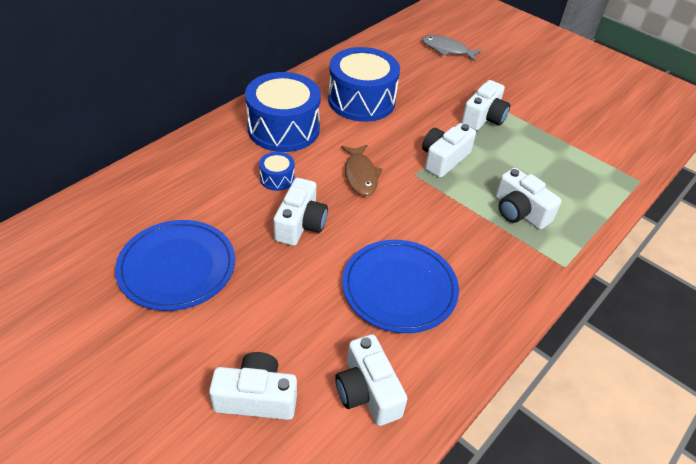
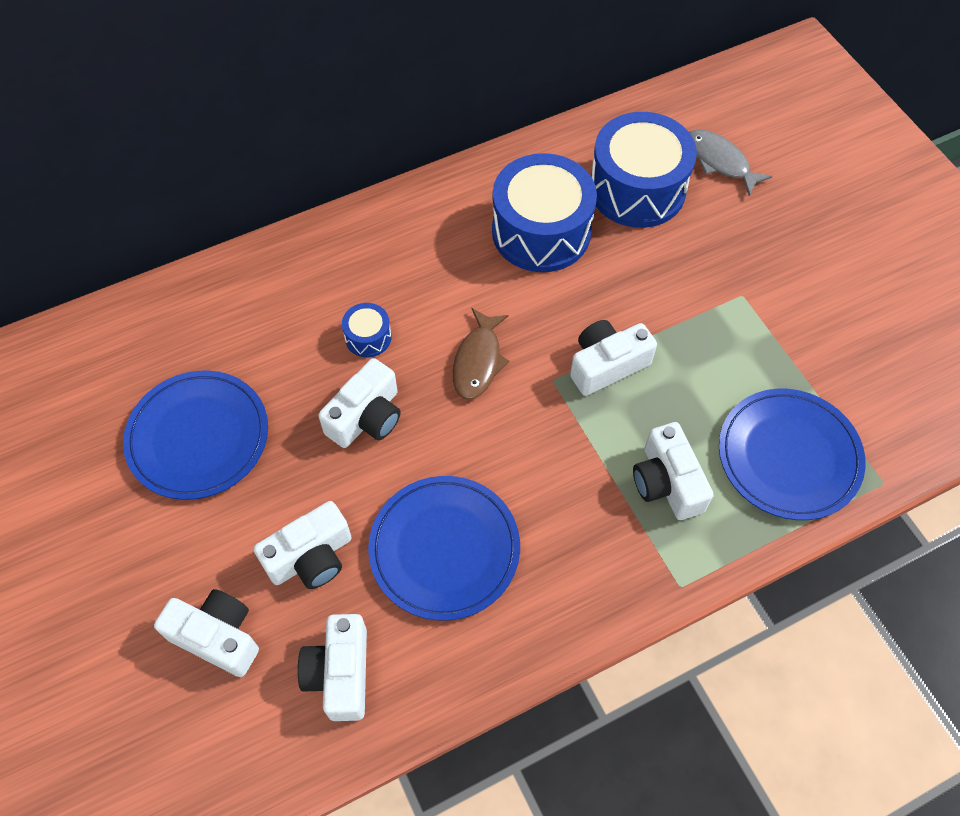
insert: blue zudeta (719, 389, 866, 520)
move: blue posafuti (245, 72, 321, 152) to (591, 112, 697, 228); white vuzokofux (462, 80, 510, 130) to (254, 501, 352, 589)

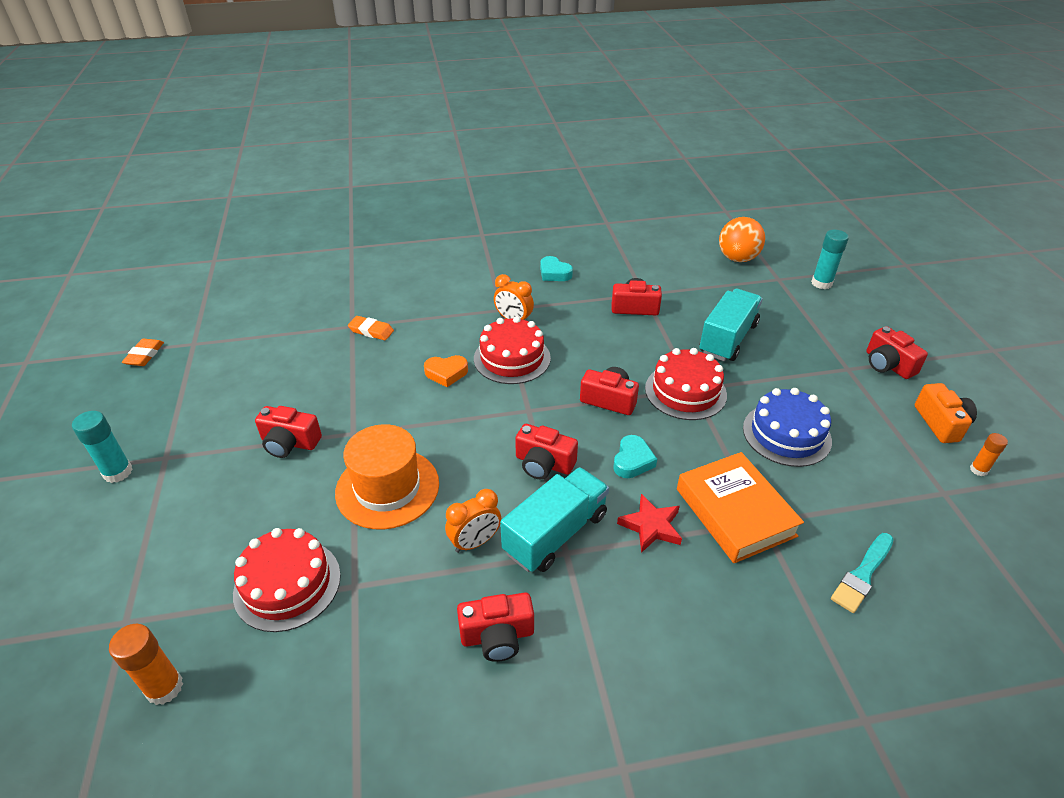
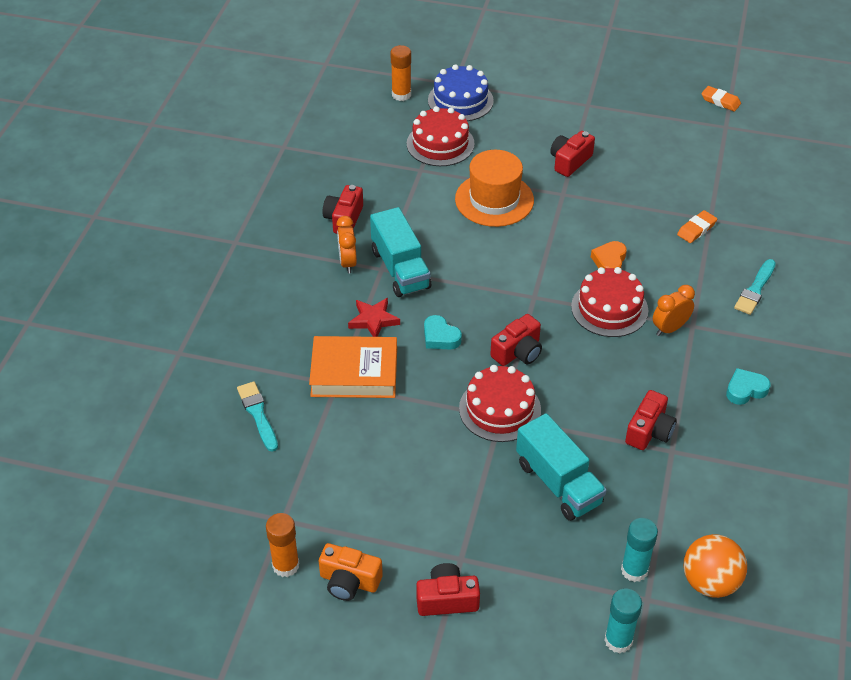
delete: red vuzokofux (515, 424, 578, 479)
insert: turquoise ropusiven (734, 259, 776, 315)
move: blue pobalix (743, 388, 832, 467) to (428, 64, 494, 121); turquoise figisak (72, 411, 133, 483) to (621, 518, 658, 582); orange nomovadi (445, 489, 501, 553) to (337, 216, 357, 273)
resize: orange figisak (970, 433, 1008, 476) = (266, 513, 300, 577) x1.63

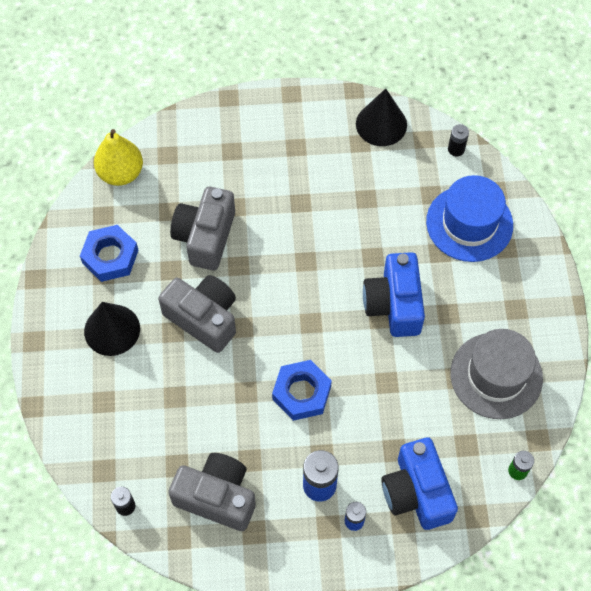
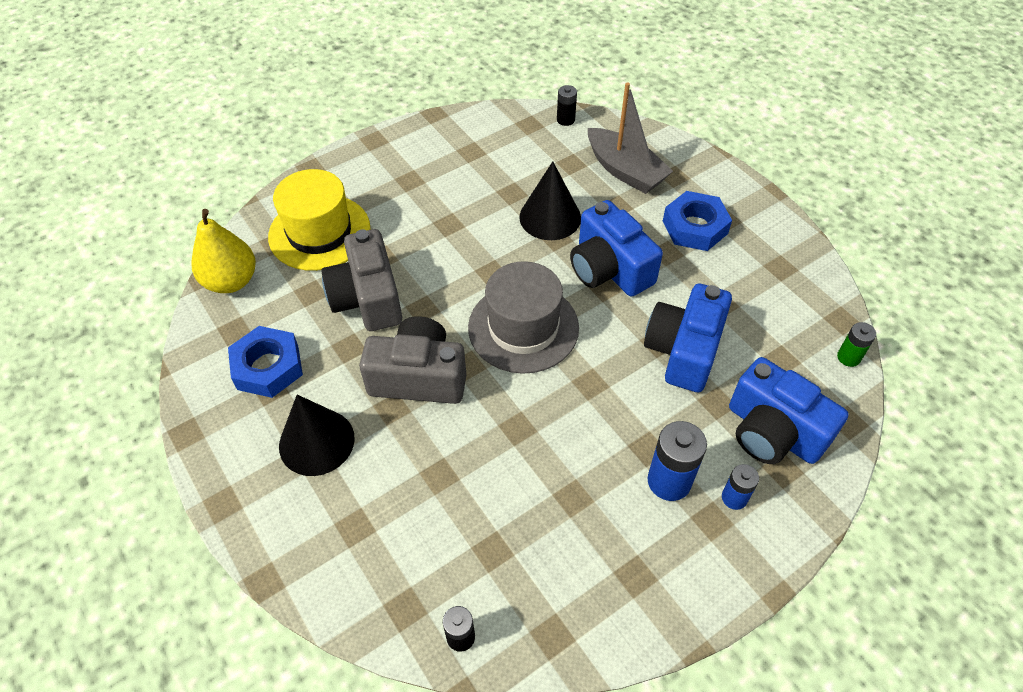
delete: grey vuzokofux (169, 453, 256, 531)
insert: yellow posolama (268, 169, 371, 271); blue vuzokofux (644, 283, 732, 392)
move: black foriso (356, 89, 407, 146) to (519, 161, 581, 240); grey posolama (450, 329, 543, 419) to (468, 261, 579, 374); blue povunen (272, 360, 332, 421) to (663, 191, 732, 251)
replace: blue posolama (426, 175, 513, 262) to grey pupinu (588, 82, 673, 194)

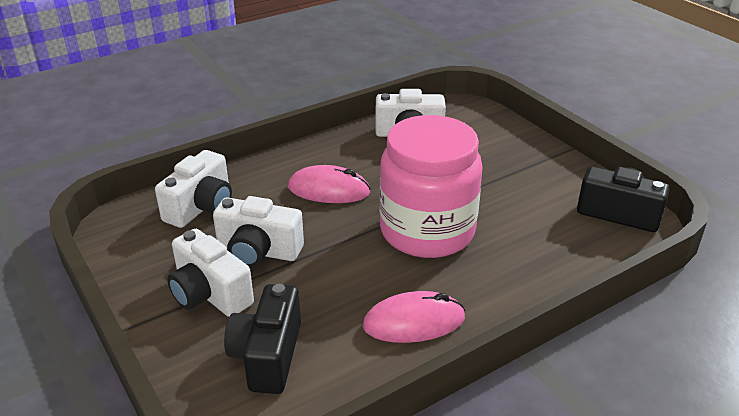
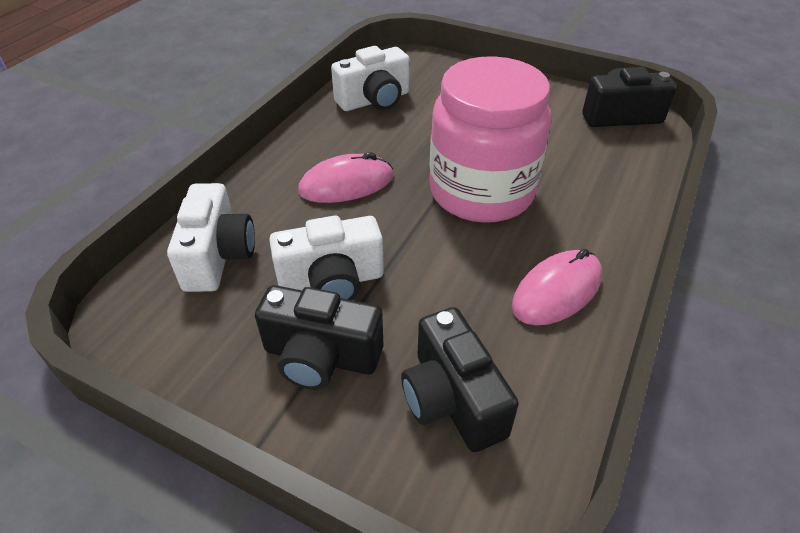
recolor: white vuzokofux (167, 229, 254, 317) to black vuzokofux (255, 285, 383, 389)

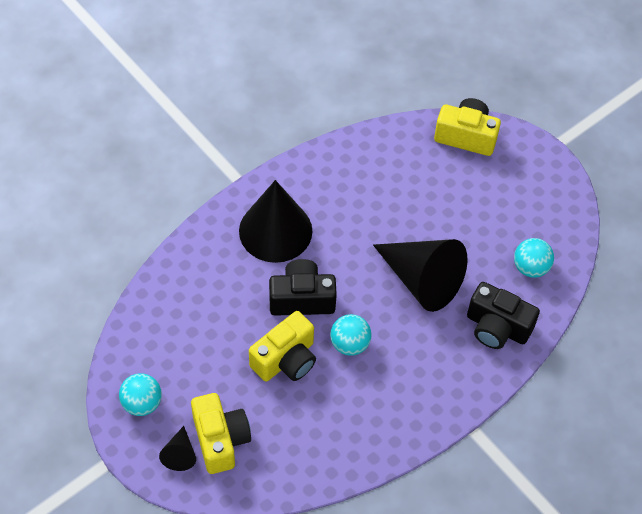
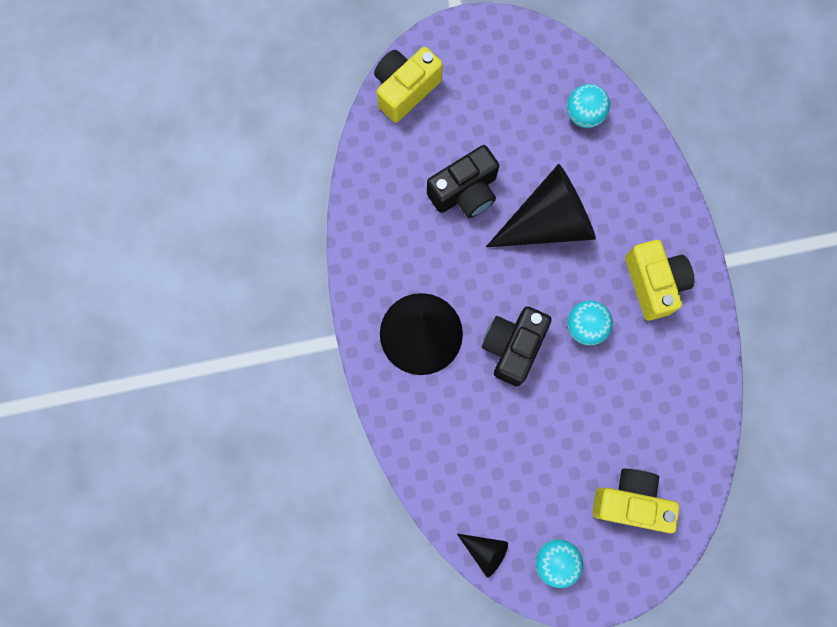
move: black vuzokofux (467, 282, 540, 349) to (427, 145, 499, 218); yellow vuzokofux (249, 311, 316, 381) to (625, 240, 694, 320); black foriso (159, 426, 196, 471) to (457, 534, 508, 577)

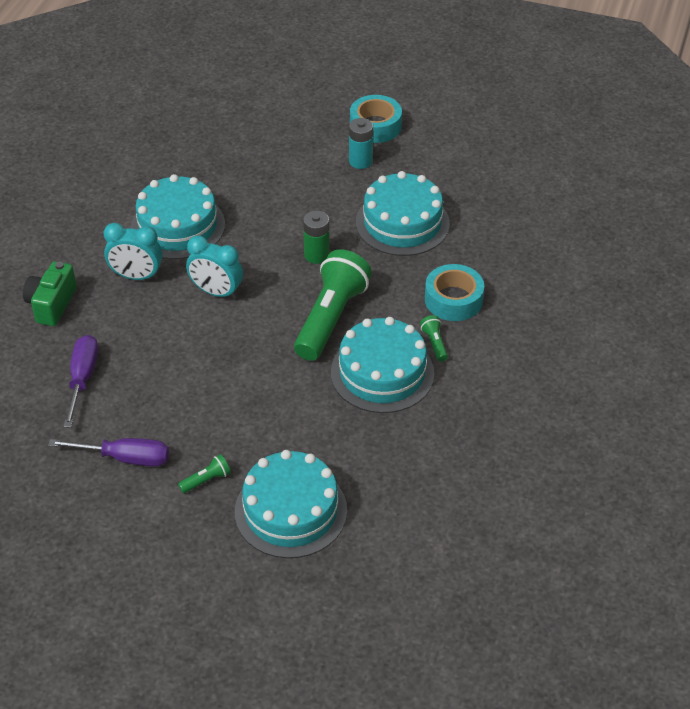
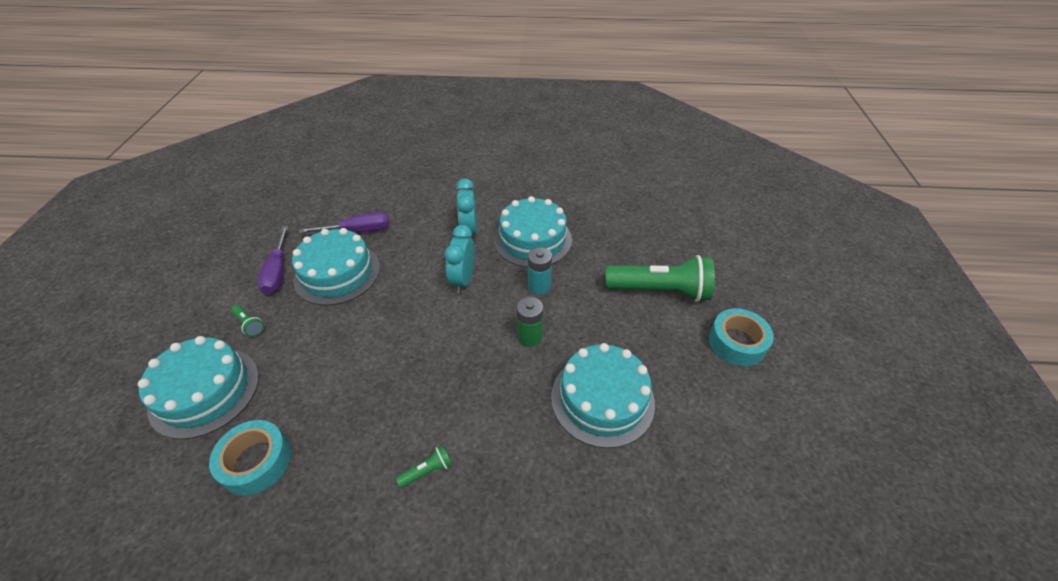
delete: green vuzokofux (23, 261, 77, 326)
move: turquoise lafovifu (349, 118, 373, 169) to (528, 247, 552, 295); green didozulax (294, 249, 372, 361) to (606, 255, 715, 302); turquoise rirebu (425, 264, 484, 321) to (209, 420, 291, 496); turquoise pobalix (331, 317, 434, 413) to (292, 228, 380, 306)

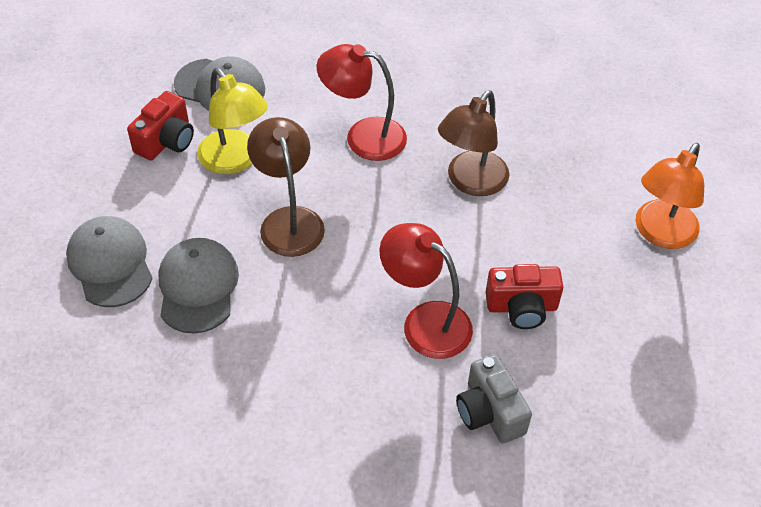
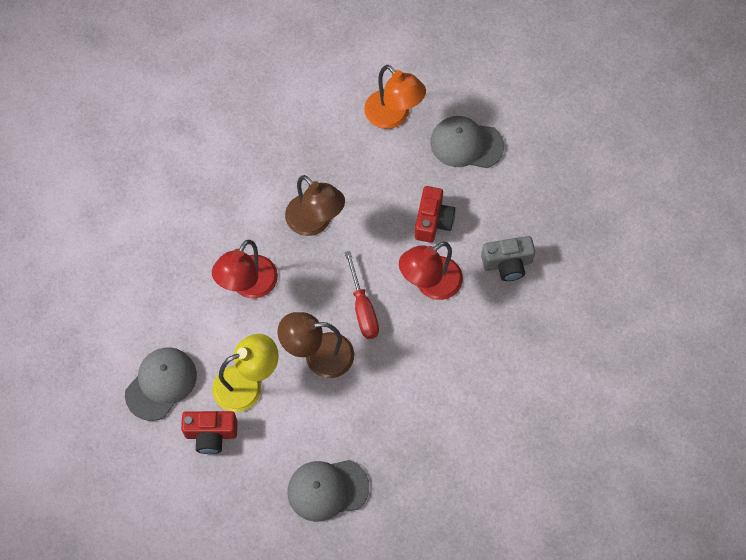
insert: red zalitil (345, 251, 379, 339)
move: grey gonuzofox (159, 238, 239, 334) to (430, 116, 504, 168)
rotate: red vuzokofux (127, 91, 194, 161) = (181, 411, 238, 454) 135 degrees clockwise

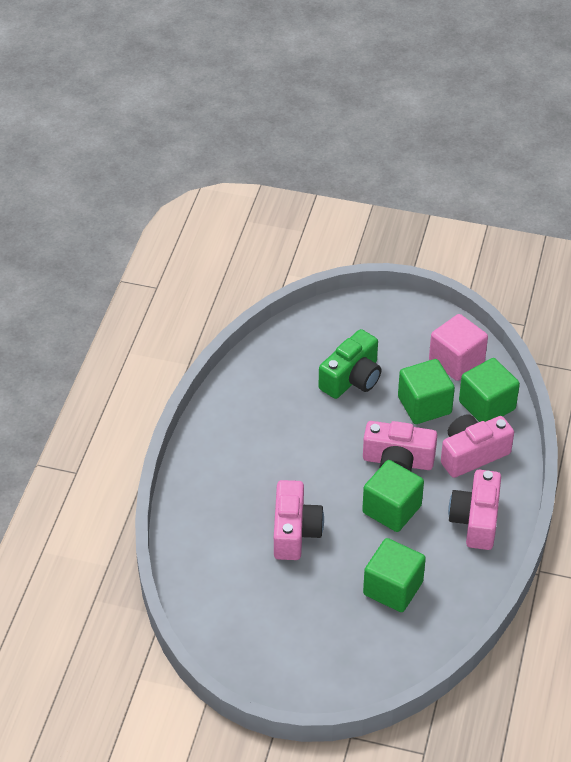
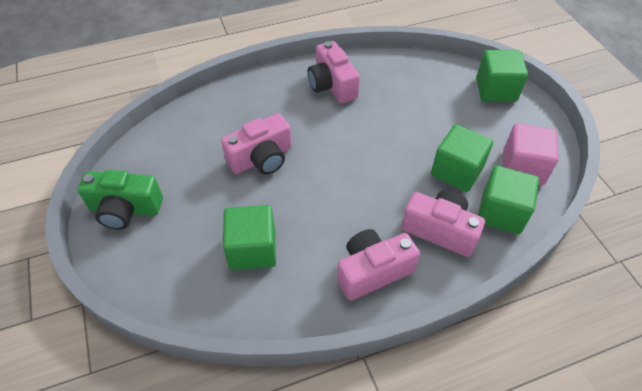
move: green vuzokofux (318, 329, 381, 399) to (78, 170, 163, 230); pink vuzokofux (363, 421, 437, 471) to (308, 41, 360, 104); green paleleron (362, 460, 424, 532) to (476, 50, 528, 102)

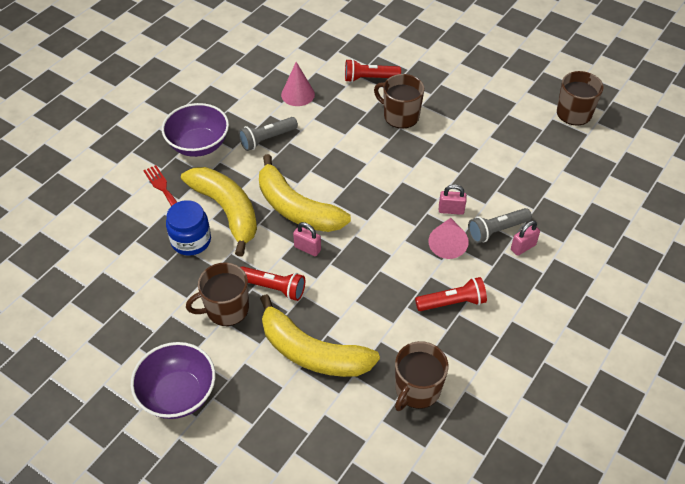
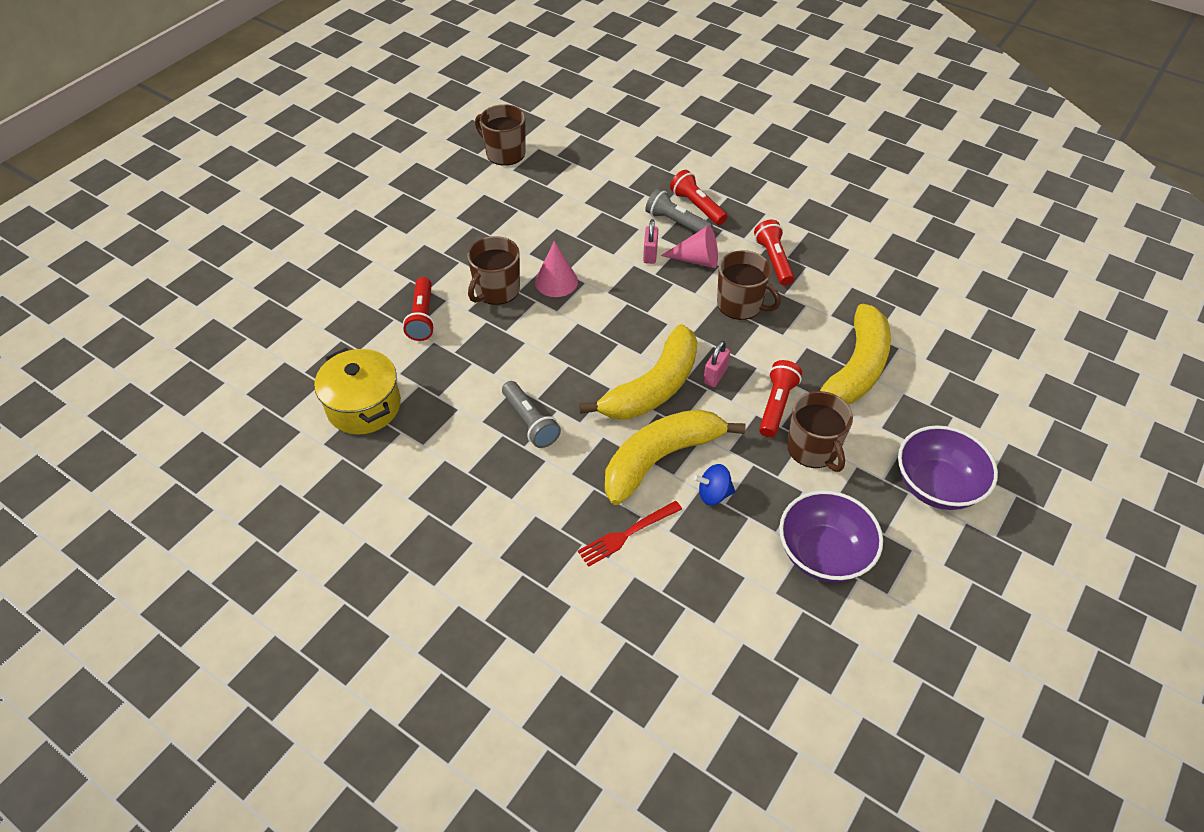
insert: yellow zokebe (314, 348, 401, 435)
move: pink foriso (281, 62, 315, 106) to (535, 241, 578, 297); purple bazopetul (162, 103, 229, 157) to (779, 490, 883, 582); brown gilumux (395, 341, 449, 411) to (717, 250, 781, 320)
replace: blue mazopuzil (166, 200, 211, 256) to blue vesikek (693, 464, 735, 505); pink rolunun (511, 221, 540, 256) to red didozulax (670, 170, 727, 225)
rotate: grey didozulax (468, 208, 532, 243) = (645, 189, 713, 233) 150 degrees clockwise

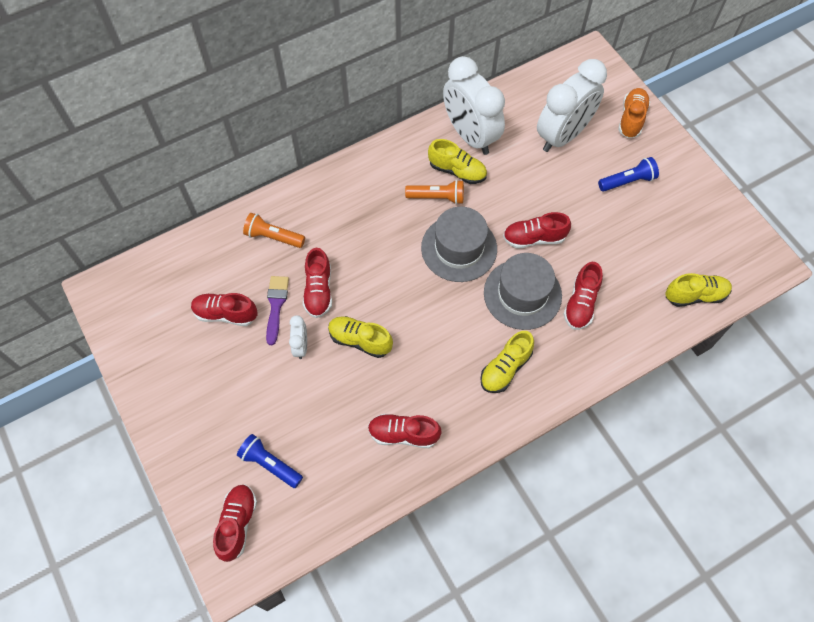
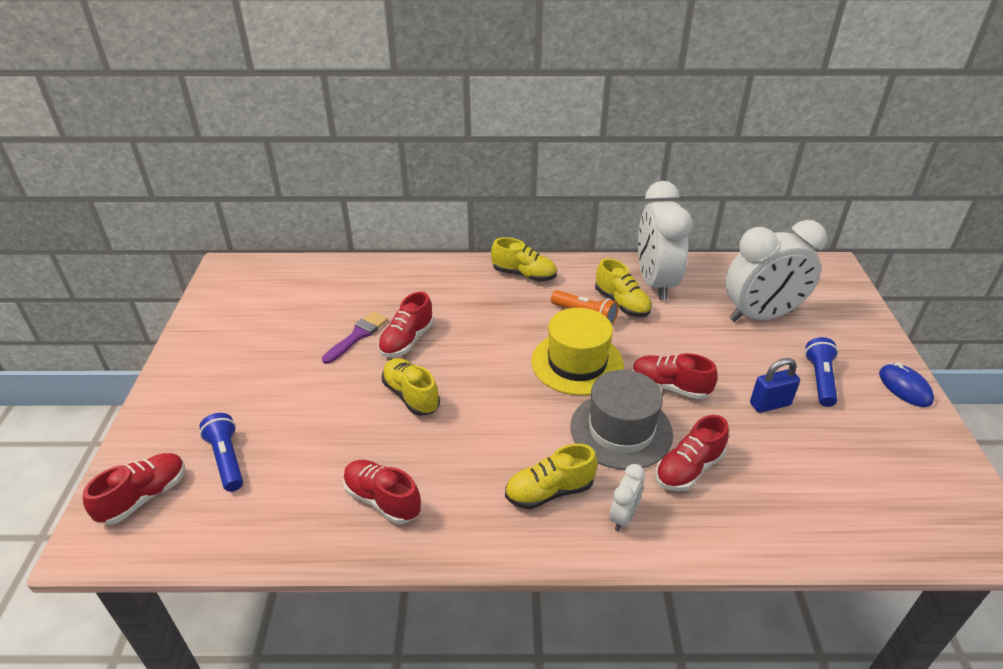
delete: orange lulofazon (618, 88, 650, 138); orange didozulax (243, 213, 305, 248); red lulofazon (191, 293, 257, 326)
insert: blue rolunun (750, 358, 800, 413); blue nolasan (879, 362, 934, 407)
move: yellow lulofazon (665, 273, 732, 307) to (491, 237, 557, 281); white nomovadi (289, 315, 307, 359) to (610, 464, 645, 531)
recolor: grey posolama (421, 207, 497, 282) to yellow posolama (531, 308, 624, 395)
rotate: blue didozulax (598, 157, 659, 192) = (805, 337, 838, 407) 90 degrees counterclockwise

